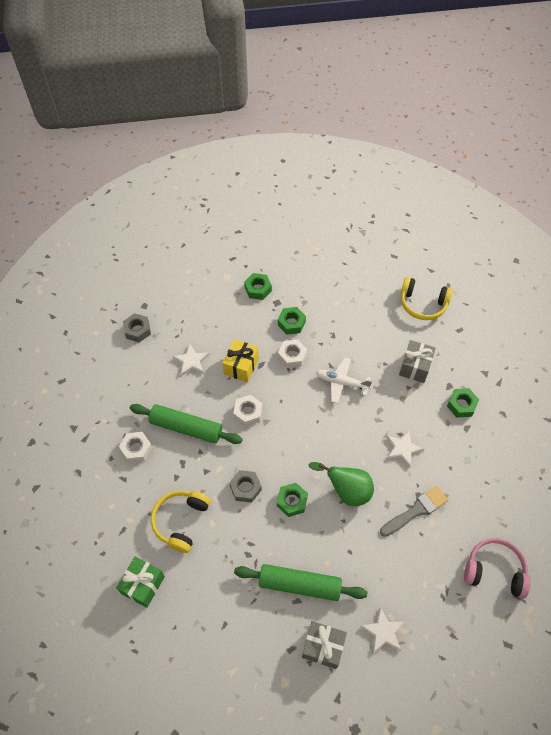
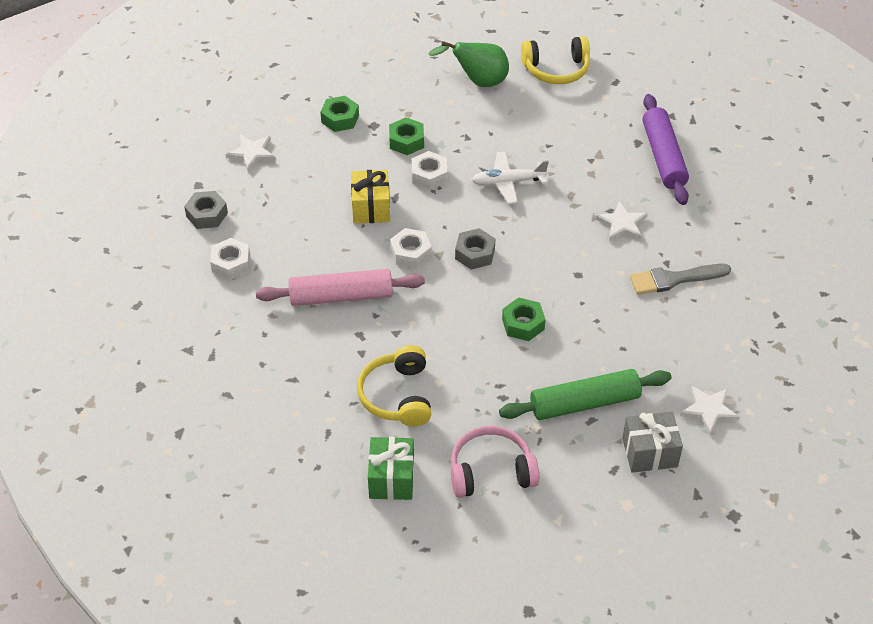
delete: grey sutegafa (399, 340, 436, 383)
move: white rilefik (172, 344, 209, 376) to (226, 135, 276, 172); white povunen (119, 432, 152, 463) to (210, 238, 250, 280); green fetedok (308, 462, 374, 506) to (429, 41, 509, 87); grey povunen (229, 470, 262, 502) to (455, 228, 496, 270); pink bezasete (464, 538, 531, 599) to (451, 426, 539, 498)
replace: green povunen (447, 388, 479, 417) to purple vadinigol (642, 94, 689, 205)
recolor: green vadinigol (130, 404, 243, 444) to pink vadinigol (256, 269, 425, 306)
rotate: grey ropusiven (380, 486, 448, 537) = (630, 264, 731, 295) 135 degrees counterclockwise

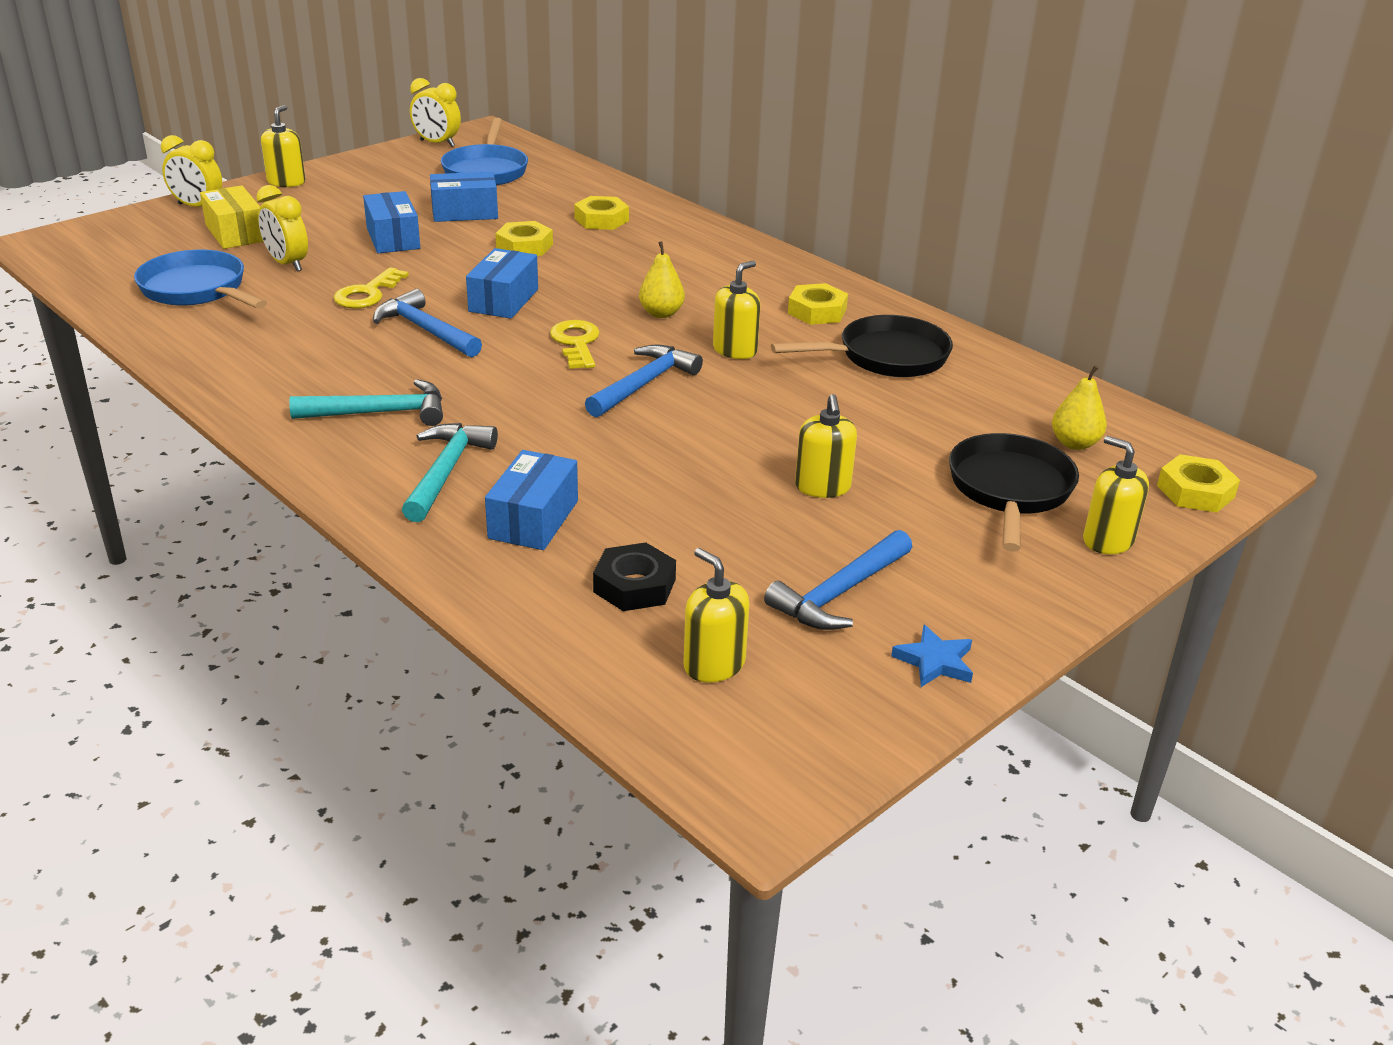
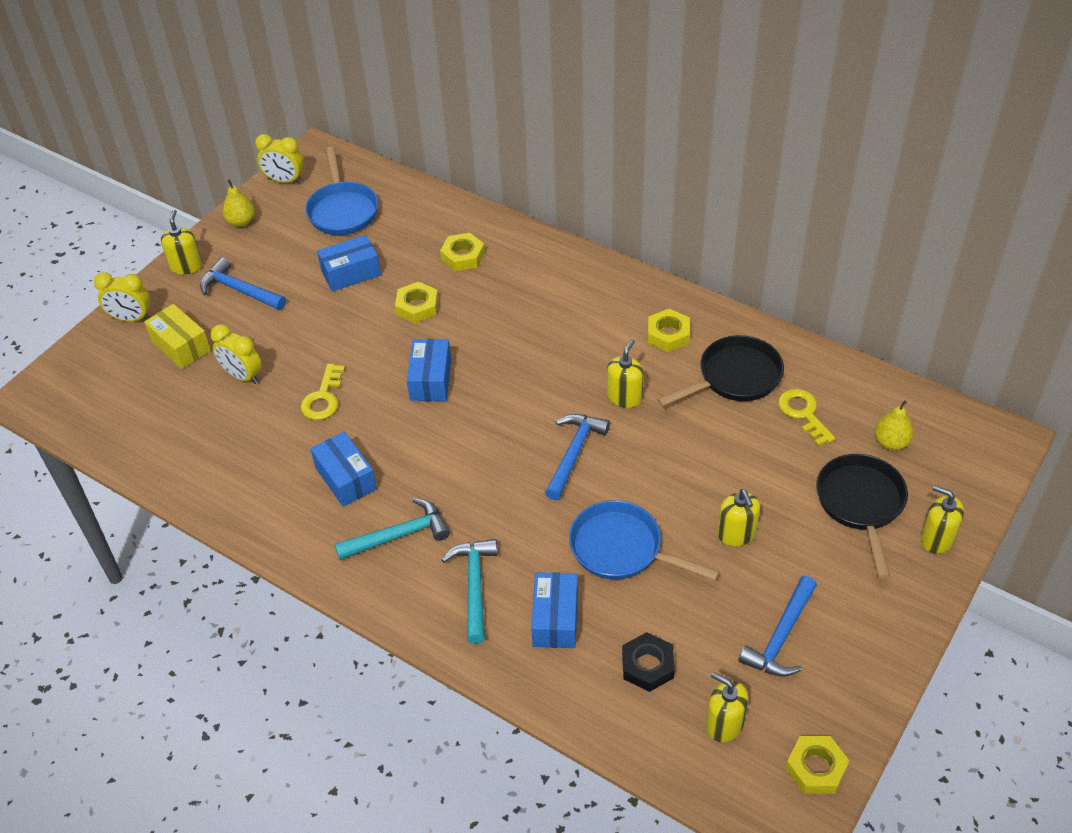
delete: blue rilefik (891, 625, 973, 687)
move: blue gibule (363, 191, 420, 253) to (311, 432, 377, 507); yellow fetedok (639, 241, 685, 318) to (223, 179, 255, 227); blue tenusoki (134, 250, 267, 309) to (569, 500, 720, 581); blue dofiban (373, 289, 482, 357) to (200, 257, 286, 310); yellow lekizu (550, 320, 600, 369) to (778, 389, 835, 446); yellow povunen (1157, 454, 1240, 513) to (785, 736, 850, 794)

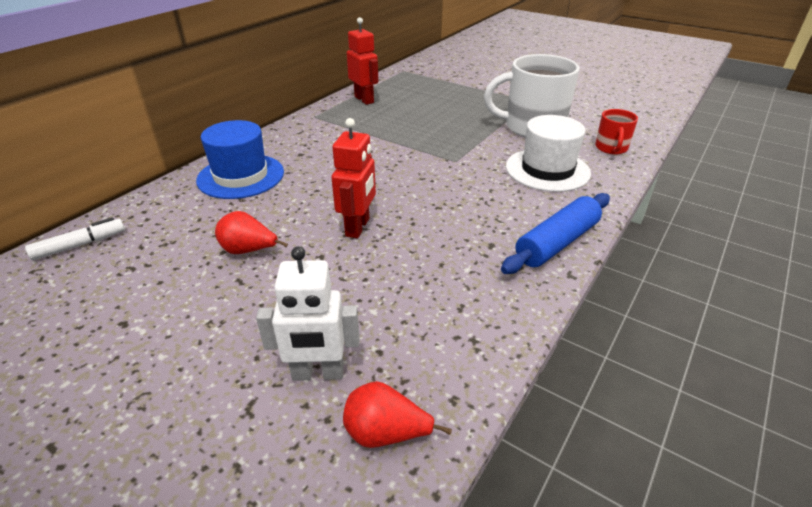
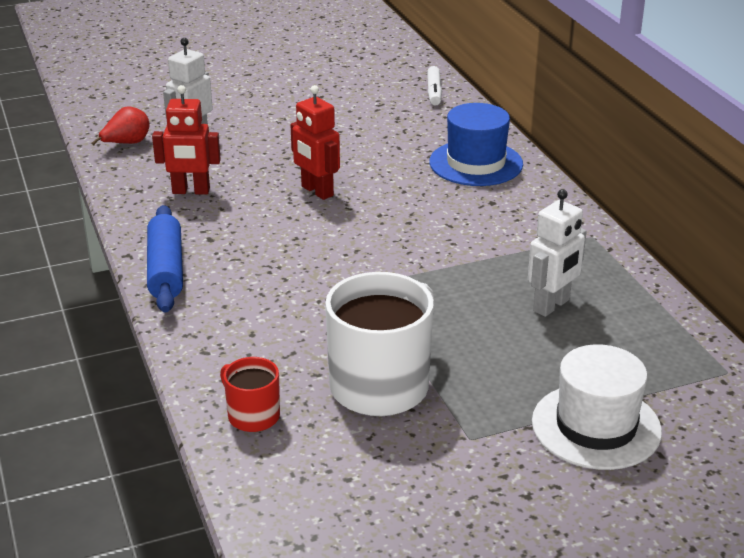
delete: red fetedok (215, 211, 288, 254)
insert: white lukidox (528, 189, 587, 317)
move: red lukidox (347, 17, 378, 105) to (152, 85, 221, 195); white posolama (506, 115, 591, 192) to (532, 344, 662, 470)

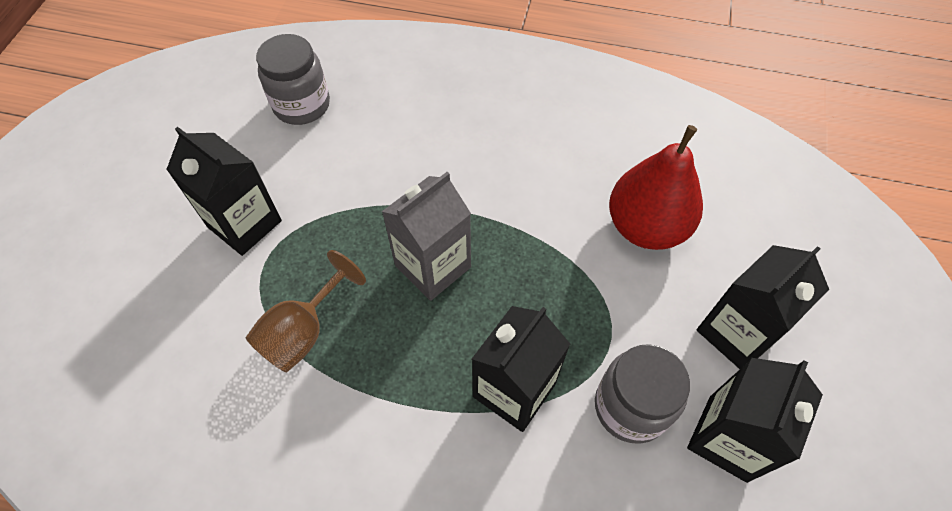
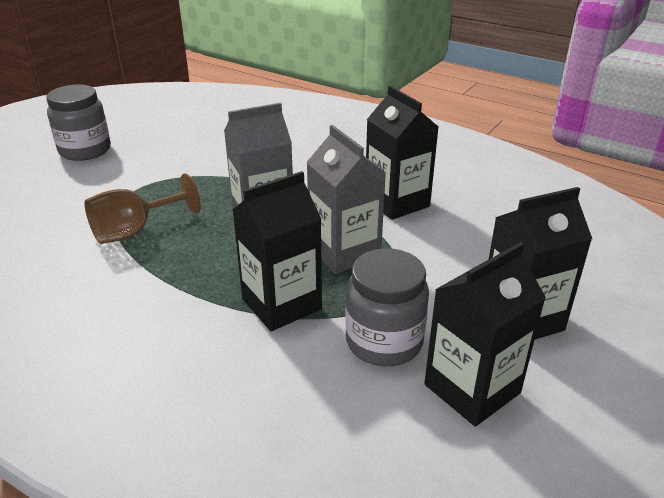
delete: red fetedok (609, 125, 703, 250)
insert: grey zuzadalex (307, 125, 386, 274)
move: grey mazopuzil (256, 34, 330, 125) to (46, 84, 111, 161); black zuzadalex (166, 127, 282, 256) to (366, 86, 439, 220)

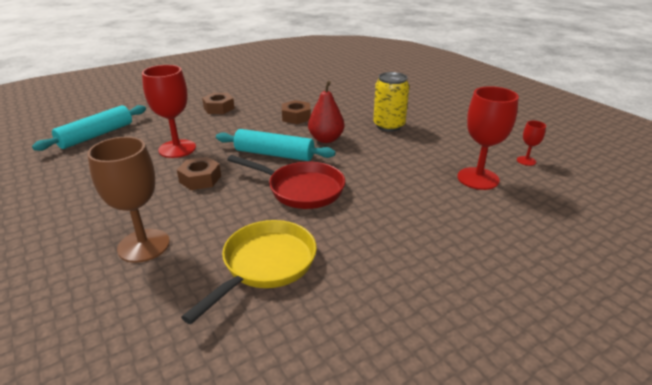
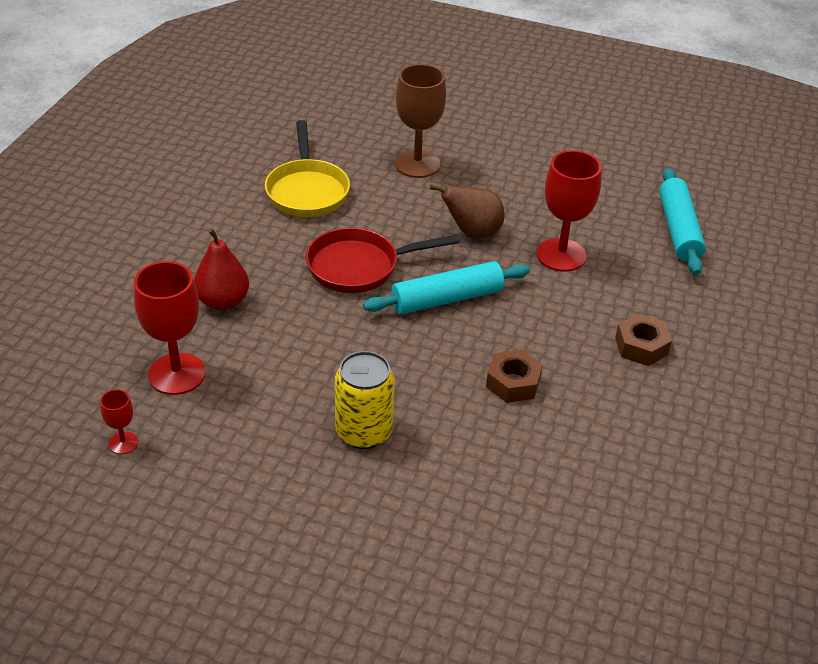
move: red fetedok (308, 81, 344, 143) to (194, 228, 249, 310)
replace: brown povunen (177, 157, 221, 190) to brown fetedok (430, 184, 505, 238)

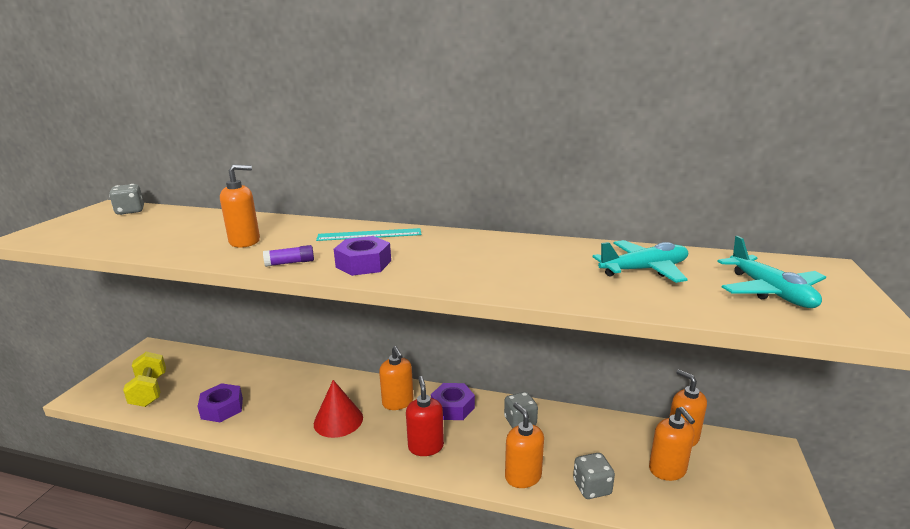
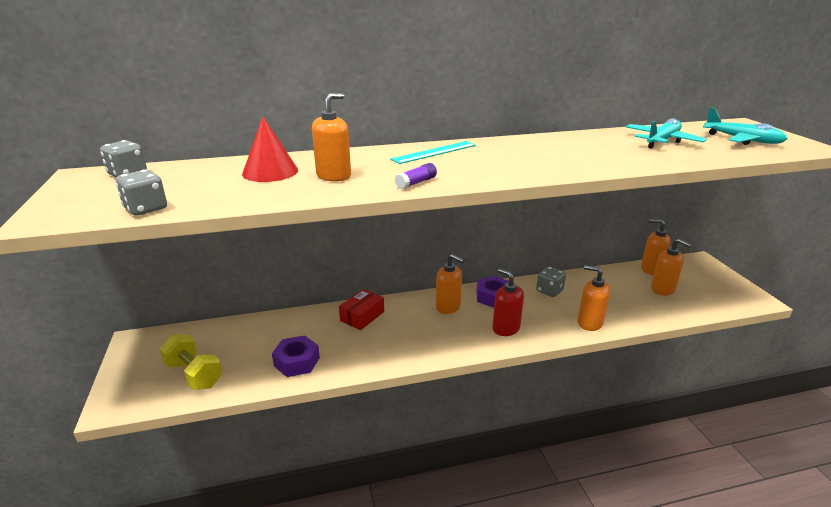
delete: purple povunen (334, 236, 391, 276)
insert: red gibule (339, 289, 384, 330)
move: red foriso (314, 380, 363, 438) to (242, 116, 298, 182); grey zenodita (573, 453, 615, 499) to (116, 169, 167, 216)

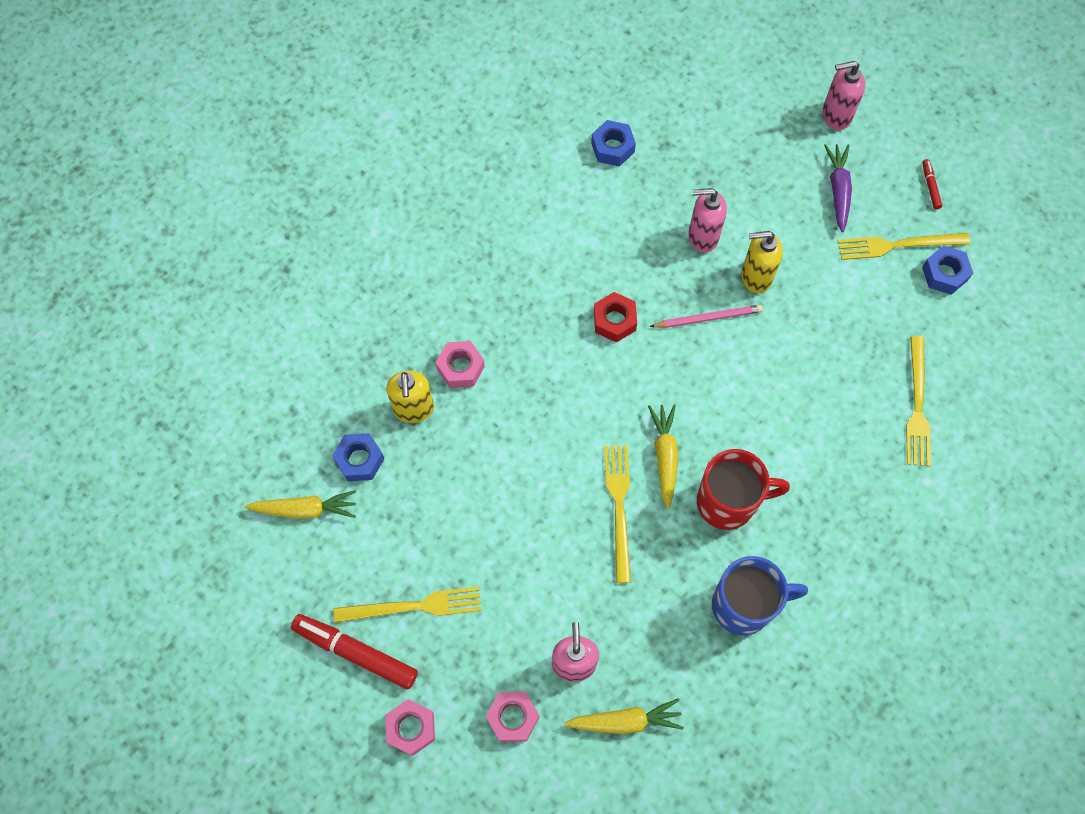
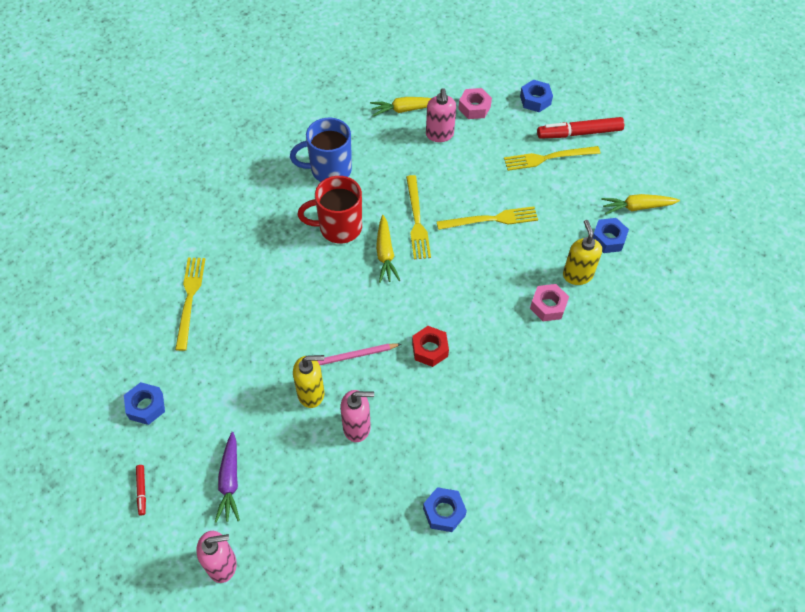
move: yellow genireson (838, 233, 970, 260) to (437, 206, 538, 230)
recolor: pink povunen (385, 699, 435, 756) to blue povunen (520, 80, 553, 112)
rotate: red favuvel (291, 614, 418, 689) = (537, 117, 624, 139) 150 degrees clockwise

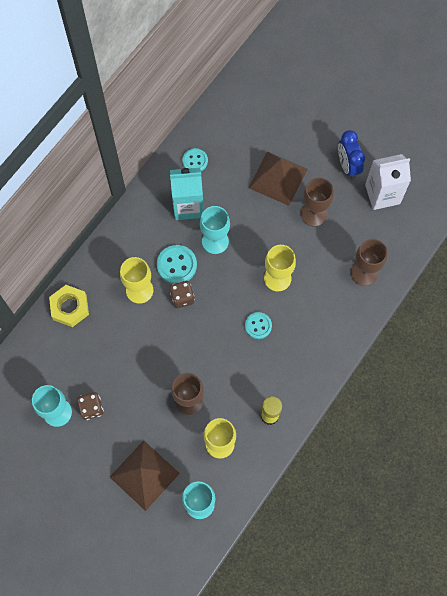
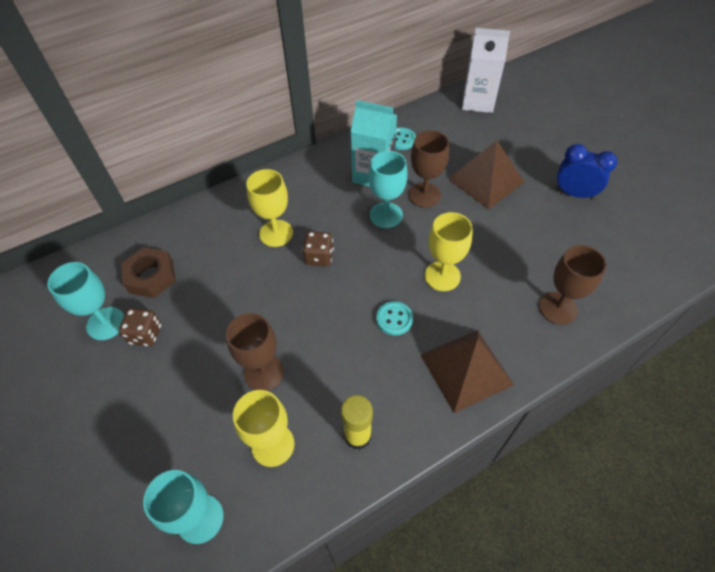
delete: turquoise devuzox (157, 245, 197, 284); yellow povunen (49, 285, 89, 327)
insert: brown povunen (121, 247, 176, 298)
move: white zuzadalex (365, 154, 411, 210) to (462, 28, 510, 113); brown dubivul (301, 177, 334, 227) to (409, 130, 449, 208); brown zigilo (110, 440, 180, 511) to (421, 330, 514, 413)
rotate: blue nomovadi (338, 130, 365, 179) = (556, 144, 617, 199) 105 degrees clockwise

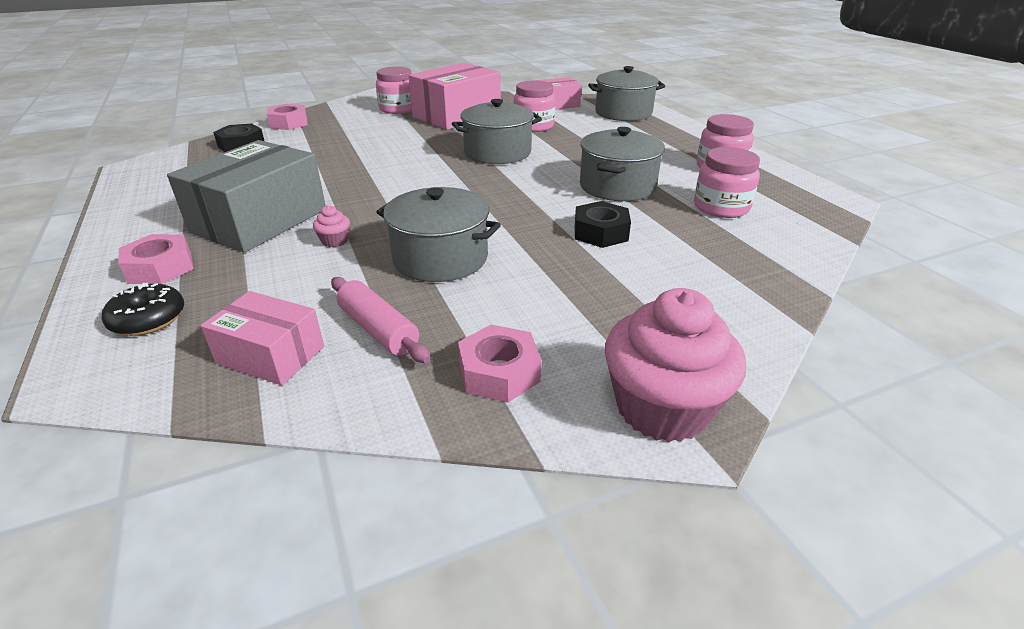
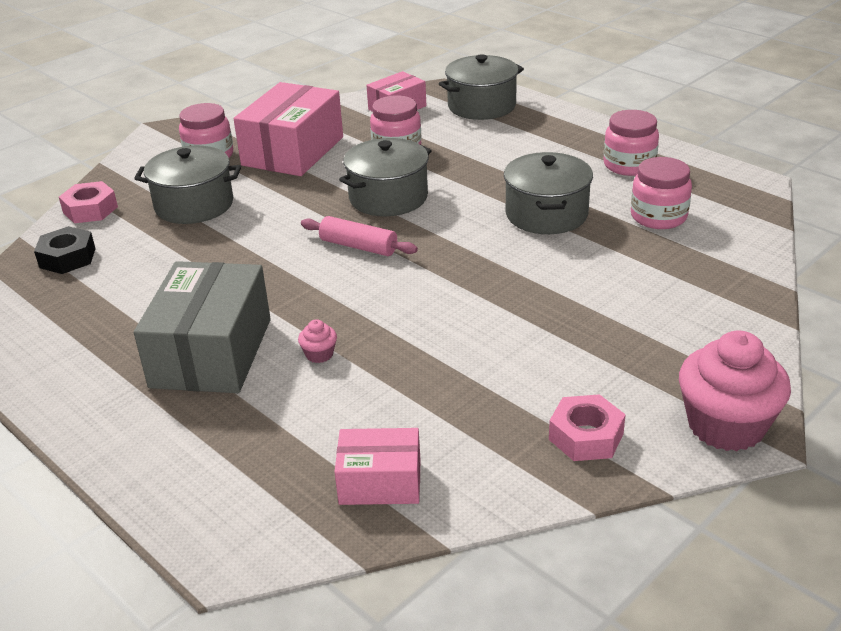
delete: black povunen (575, 201, 631, 248); pink povunen (118, 234, 194, 284); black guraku (102, 283, 184, 336)
move: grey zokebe (376, 187, 501, 282) to (134, 146, 241, 224); pink vadinigol (331, 277, 430, 363) to (301, 216, 418, 256)

